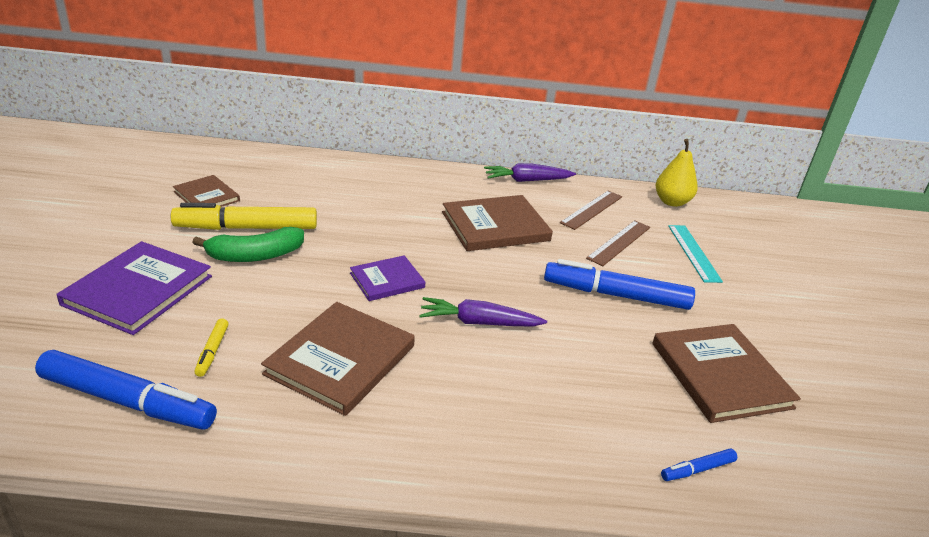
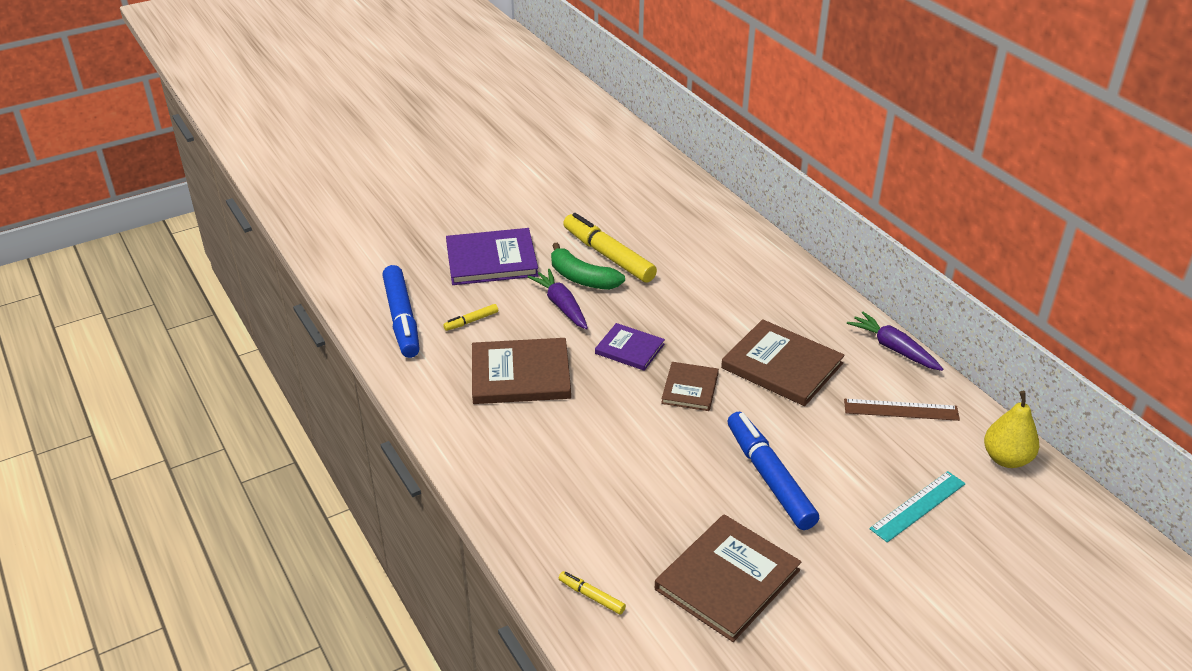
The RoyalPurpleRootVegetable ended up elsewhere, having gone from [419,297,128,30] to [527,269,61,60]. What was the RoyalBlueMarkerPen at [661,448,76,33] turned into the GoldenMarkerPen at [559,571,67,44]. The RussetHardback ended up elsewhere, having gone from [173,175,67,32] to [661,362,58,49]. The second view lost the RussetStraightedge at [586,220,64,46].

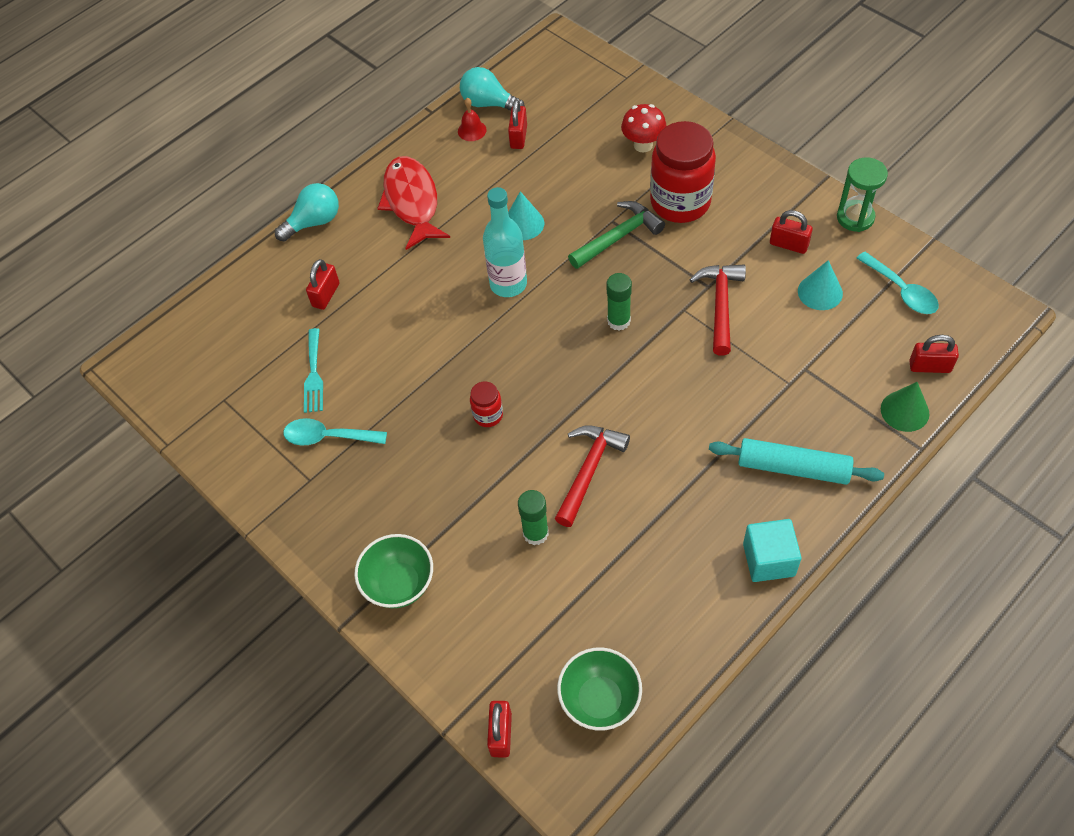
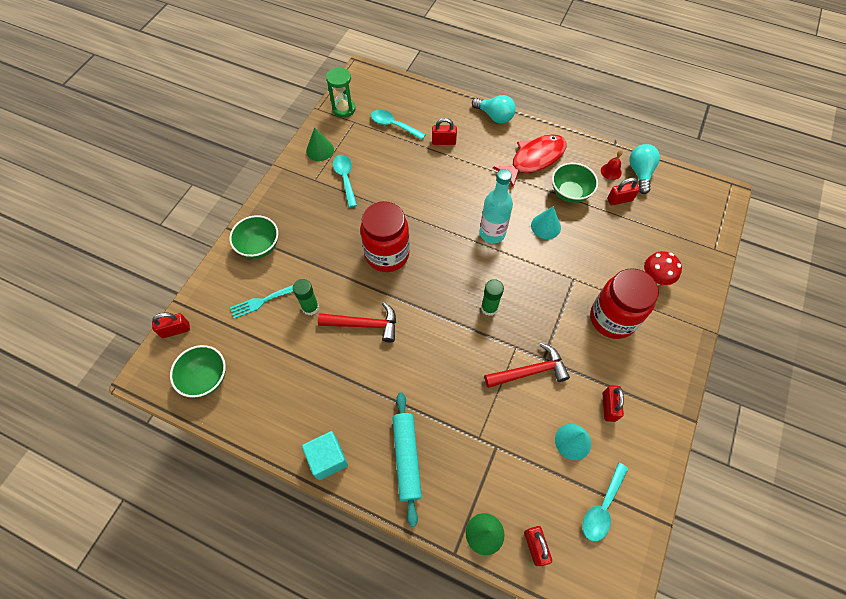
The TealFork ended up elsewhere, having gone from [304,328,19,85] to [230,285,63,34]. The second view gained the GreenConeShape at [306,127,28,34]. The GreenSandglass ended up elsewhere, having gone from [837,157,51,75] to [326,67,30,50]. The size of the ScarletJamJar at [470,381,33,46] changed by a factor of 2.22. The second view gained the TealSpoon at [371,110,55,30]. The second view gained the GreenServingBowl at [552,163,46,40]. The second view lost the GreenHammer at [568,201,97,68].

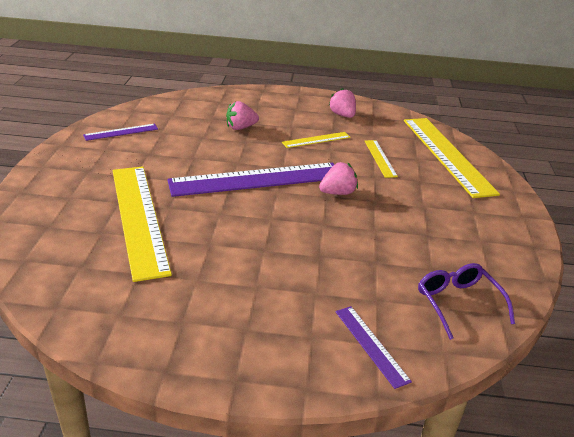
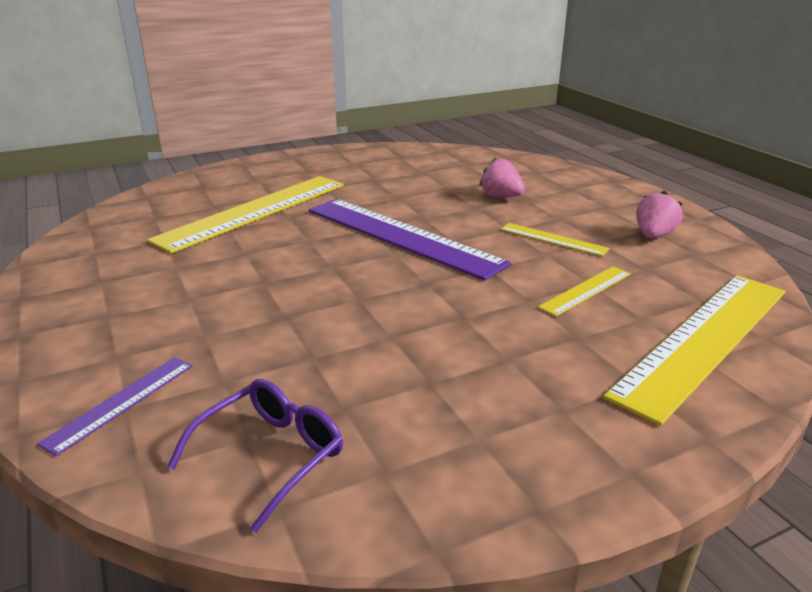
The second view lost the RoyalPurpleStraightedge at [83,124,75,17]. The second view lost the RosePinkToyStrawberry at [319,162,39,33].

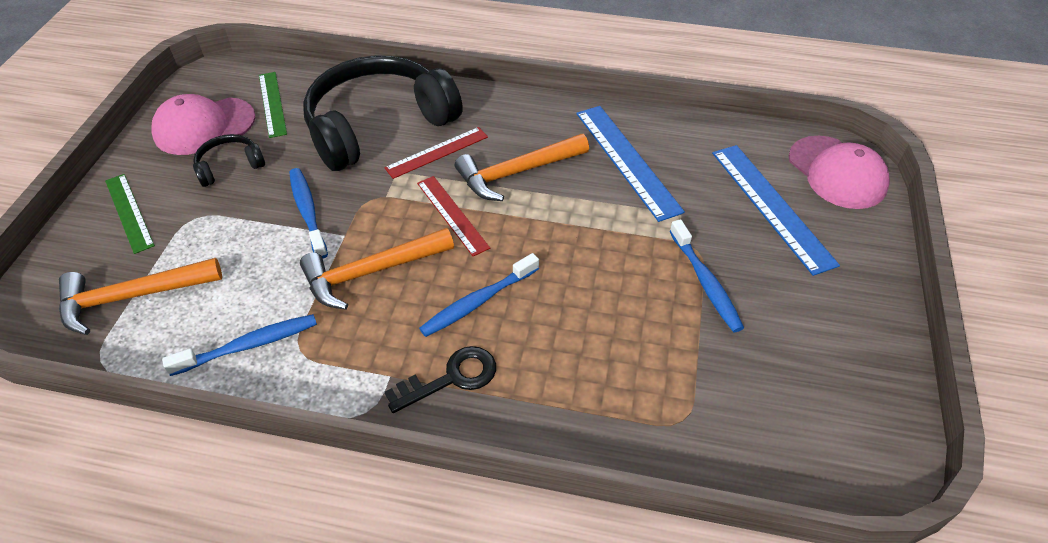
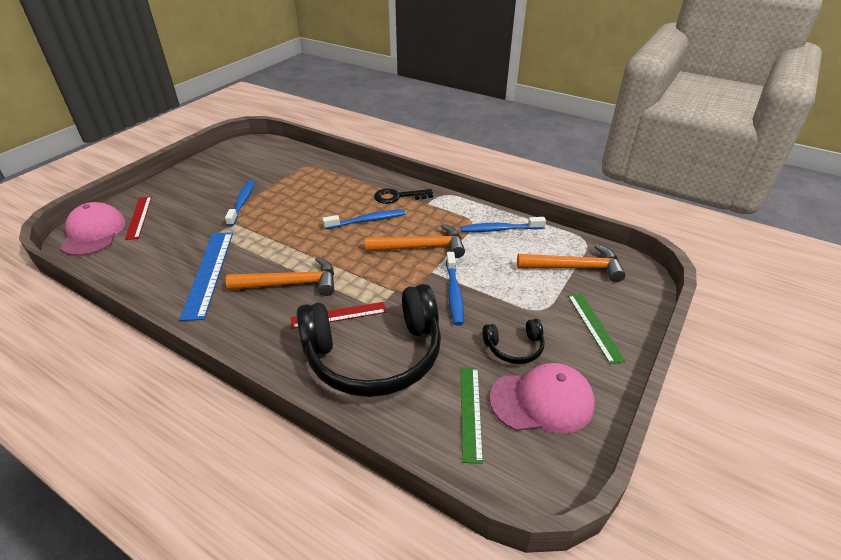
The ScarletStraightedge ended up elsewhere, having gone from [417,176,73,80] to [125,196,27,44]. The second view lost the RoyalBlueStraightedge at [712,145,128,131].

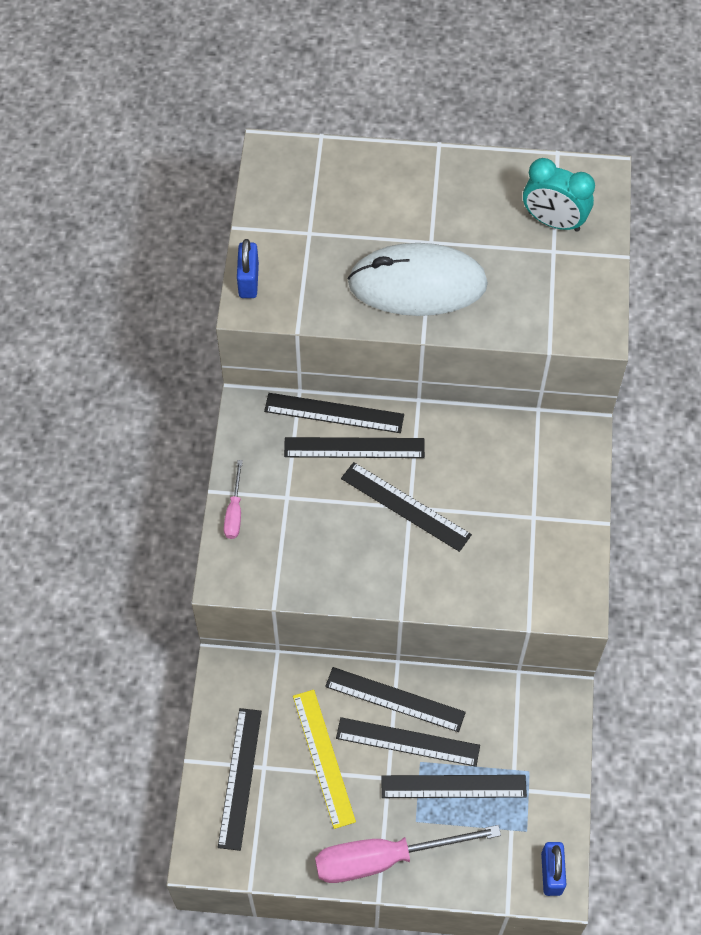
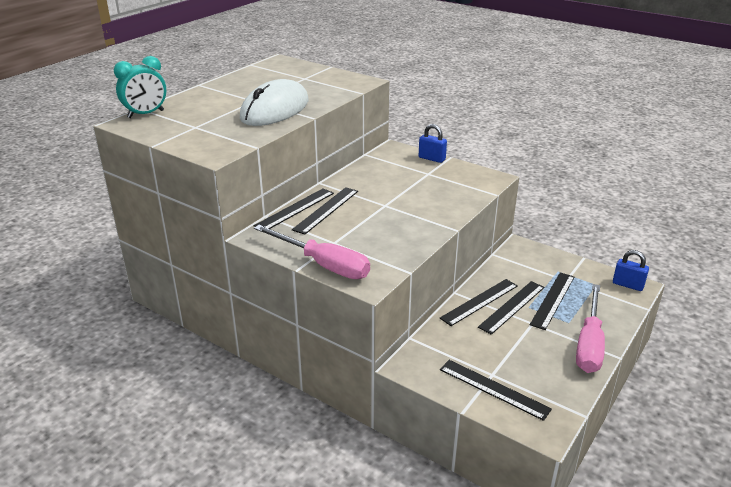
The TealBedsideClock ended up elsewhere, having gone from [523,158,72,74] to [114,56,52,62]. The size of the RosePinkHandScrewdriver at [224,460,19,79] changed by a factor of 2.11. The RoyalBlueSmallLock ended up elsewhere, having gone from [237,239,22,59] to [419,124,28,39]. The second view lost the GoldenStraightedge at [293,690,63,139]. The second view lost the BlackStraightedge at [341,462,131,90].

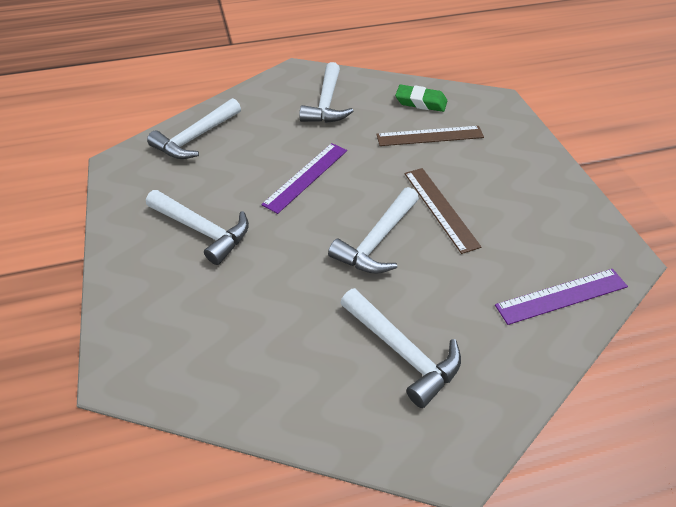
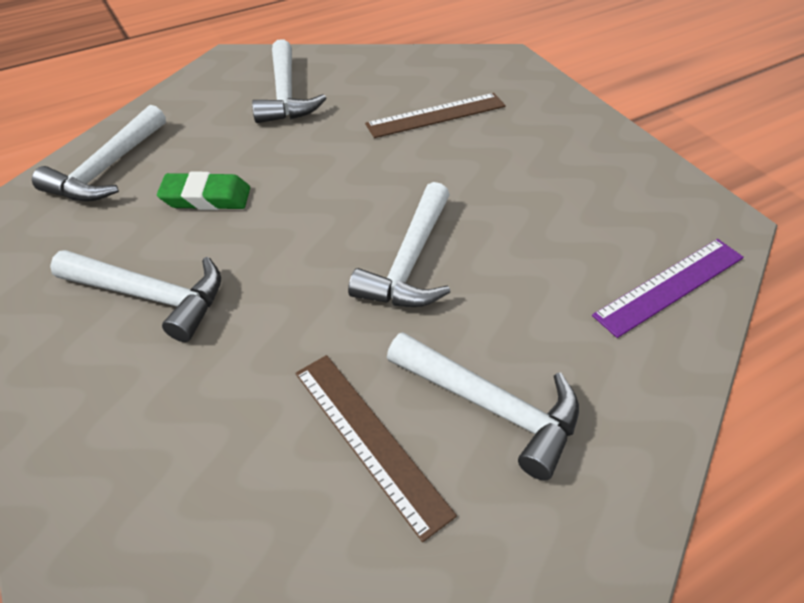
The GreenPencilEraser ended up elsewhere, having gone from [395,85,52,27] to [157,171,93,39]. The RussetStraightedge ended up elsewhere, having gone from [404,168,77,86] to [295,355,162,187]. The second view lost the RoyalPurpleStraightedge at [261,143,86,71].

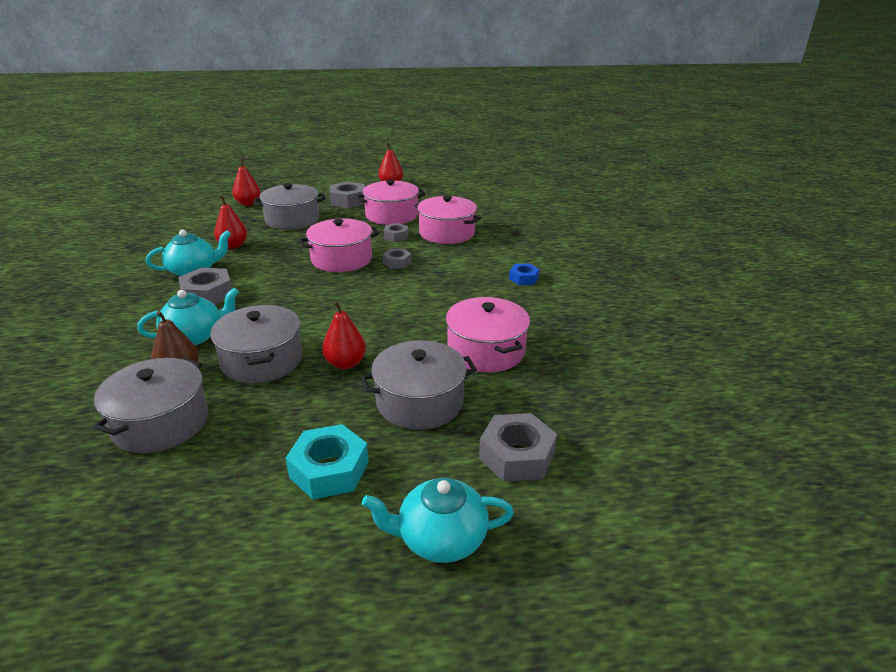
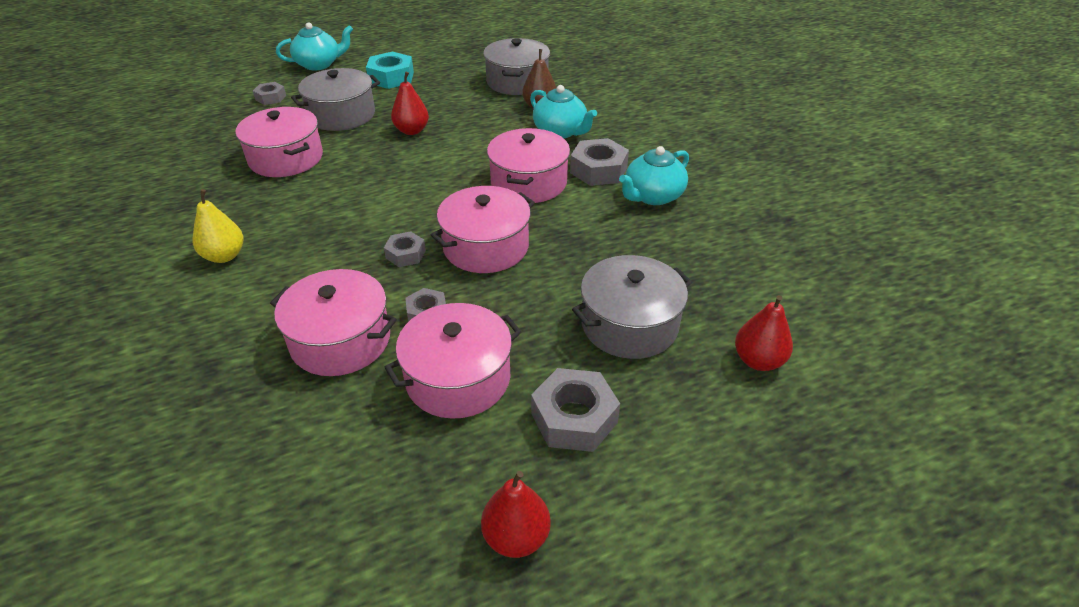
Where the RoyalBlueNut stood at [509,263,30,22], the GoldenToyPear came to stand at [192,189,52,74]. The size of the AshGreyNut at [479,413,78,69] changed by a factor of 0.59. The second view gained the RosePinkPot at [487,128,83,75]. The TealTeapot at [137,288,102,57] ended up facing another way, 90 degrees counterclockwise from before. The second view lost the AshGreyPot at [210,305,92,78]. The second view lost the ScarletToyPear at [214,196,33,53].

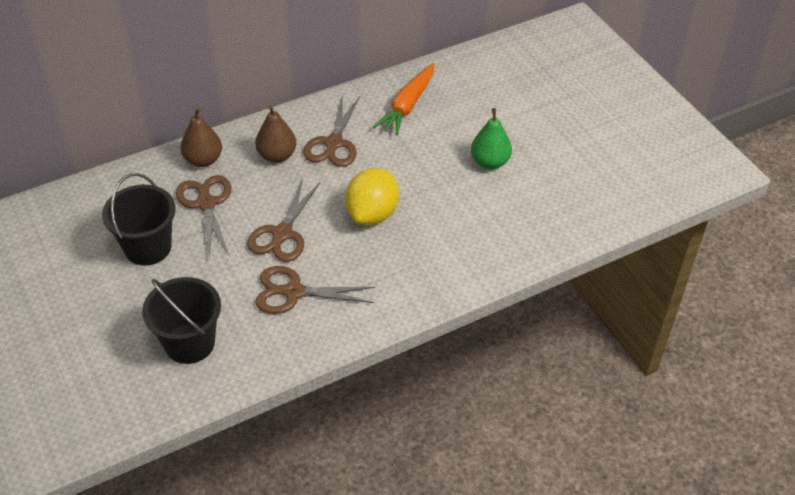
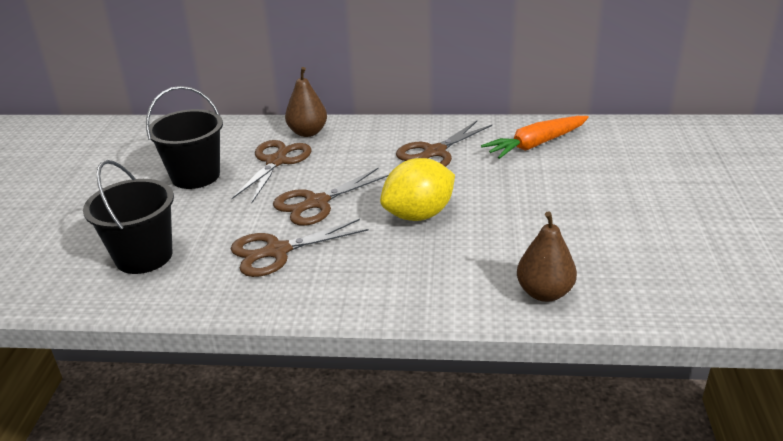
The RussetScissors at [255,266,120,48] ended up facing another way, 60 degrees counterclockwise from before. The RussetToyPear ended up elsewhere, having gone from [255,105,41,58] to [517,211,60,91]. The second view lost the GreenToyPear at [471,108,41,61].

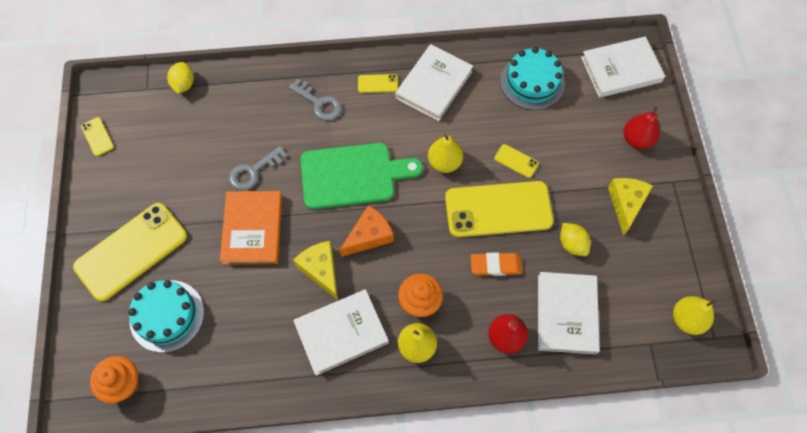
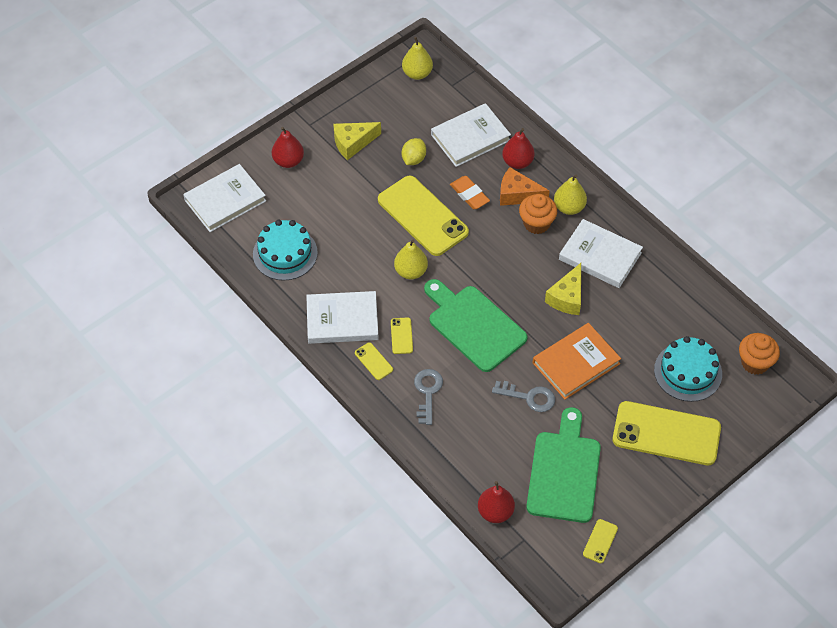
The SnowWhiteHardback at [581,37,84,61] ended up facing another way, 75 degrees counterclockwise from before. The GoldenPhone ended up elsewhere, having gone from [494,144,45,34] to [391,317,22,37]. Where the GoldenLemon stood at [167,62,27,32], the ScarletToyPear came to stand at [478,481,37,42]. The OrangeColouredCheeseWedge ended up elsewhere, having gone from [340,205,54,52] to [500,167,50,39]. The second view gained the GreenChoppingBoard at [526,407,75,116].

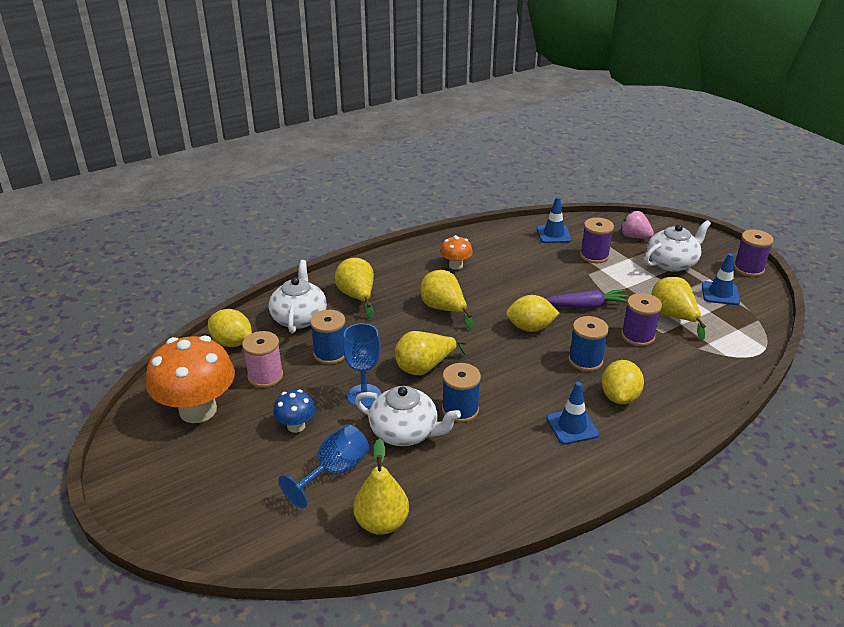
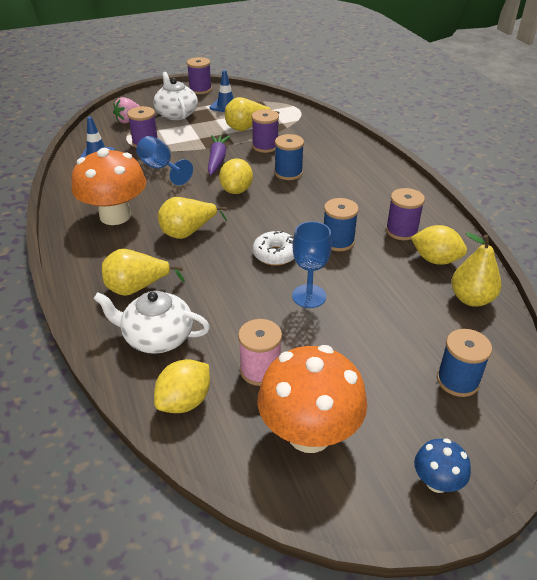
The size of the OrangeColouredToadstool at [440,235,33,35] changed by a factor of 2.07. The RoyalBlueChalice ended up elsewhere, having gone from [278,424,91,84] to [136,136,57,49]. Where the GoldenToyPear stood at [394,331,72,45], the SnowWhiteDoughnut came to stand at [253,230,41,36]. The second view gained the RoyalPurpleSpool at [386,188,39,52]. The GoldenLemon ended up elsewhere, having gone from [601,360,43,44] to [411,225,56,40]. The RoyalBlueToadstool ended up elsewhere, having gone from [273,390,42,43] to [414,438,57,55]. The RoyalBlueSpool ended up elsewhere, having gone from [310,310,35,54] to [437,329,55,68]. The second view lost the SnowWhiteTeapot at [355,386,106,60]. The second view lost the RoyalBlueRoadCone at [546,382,53,63].

